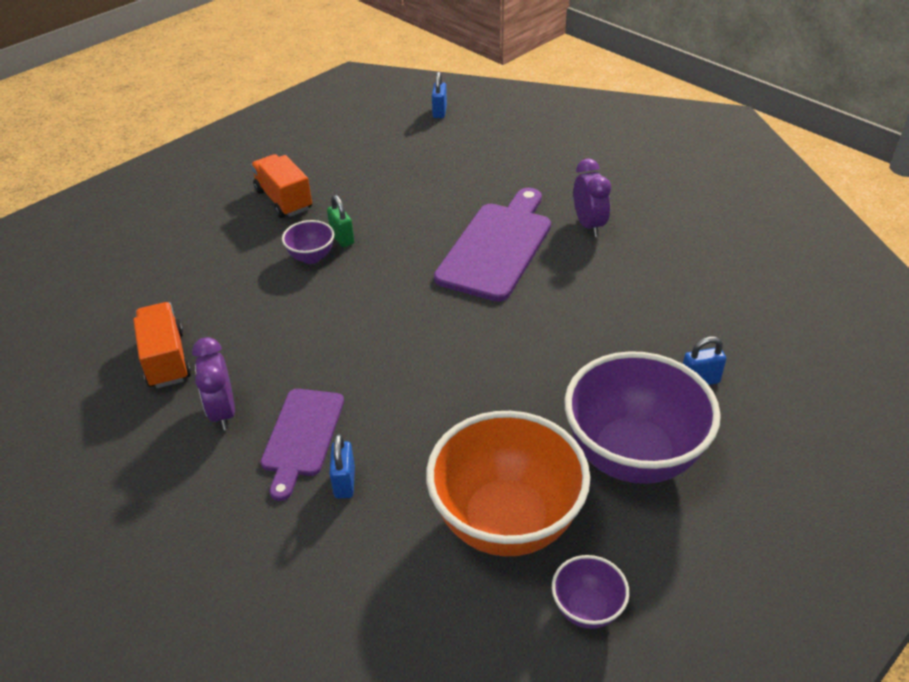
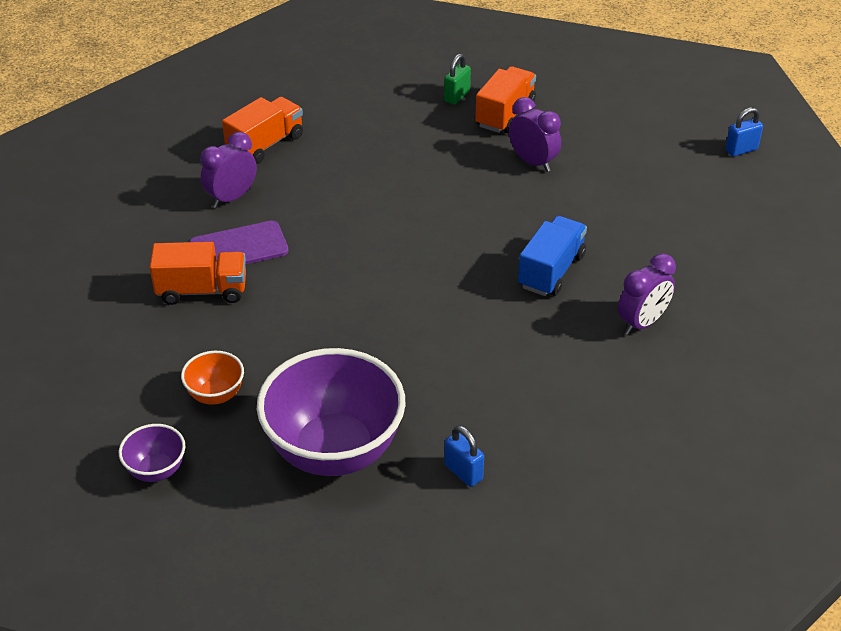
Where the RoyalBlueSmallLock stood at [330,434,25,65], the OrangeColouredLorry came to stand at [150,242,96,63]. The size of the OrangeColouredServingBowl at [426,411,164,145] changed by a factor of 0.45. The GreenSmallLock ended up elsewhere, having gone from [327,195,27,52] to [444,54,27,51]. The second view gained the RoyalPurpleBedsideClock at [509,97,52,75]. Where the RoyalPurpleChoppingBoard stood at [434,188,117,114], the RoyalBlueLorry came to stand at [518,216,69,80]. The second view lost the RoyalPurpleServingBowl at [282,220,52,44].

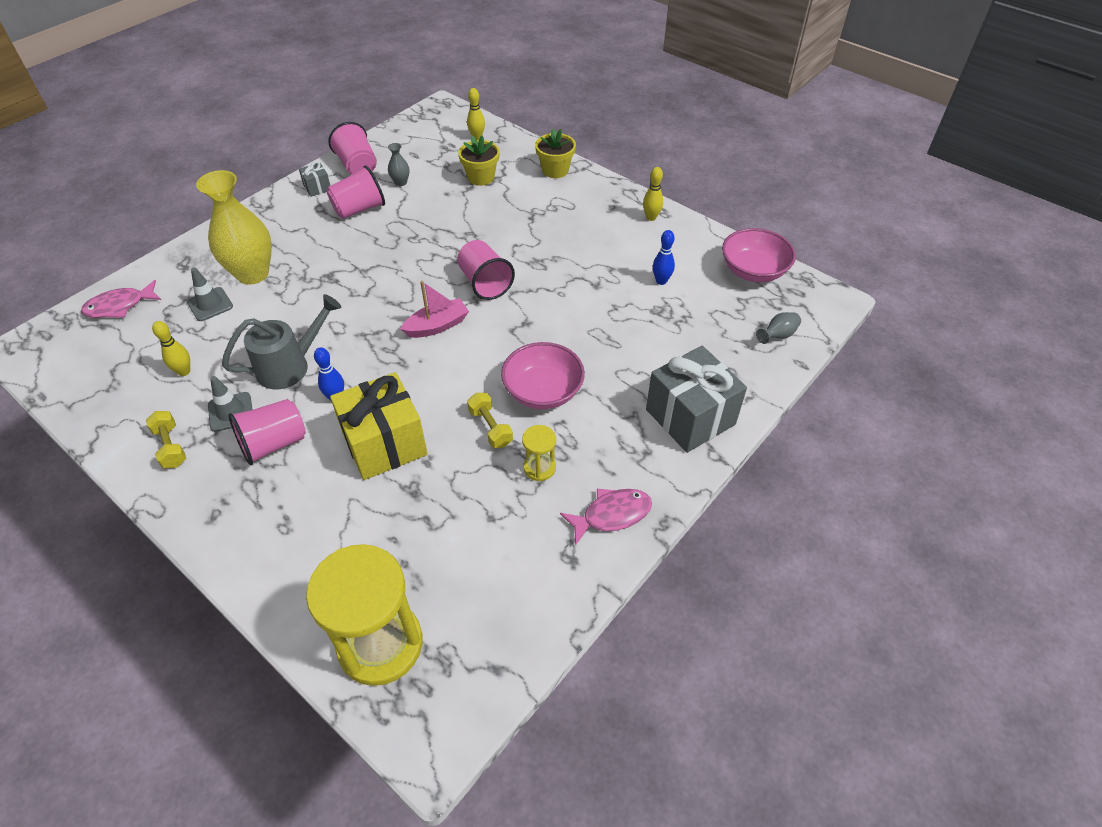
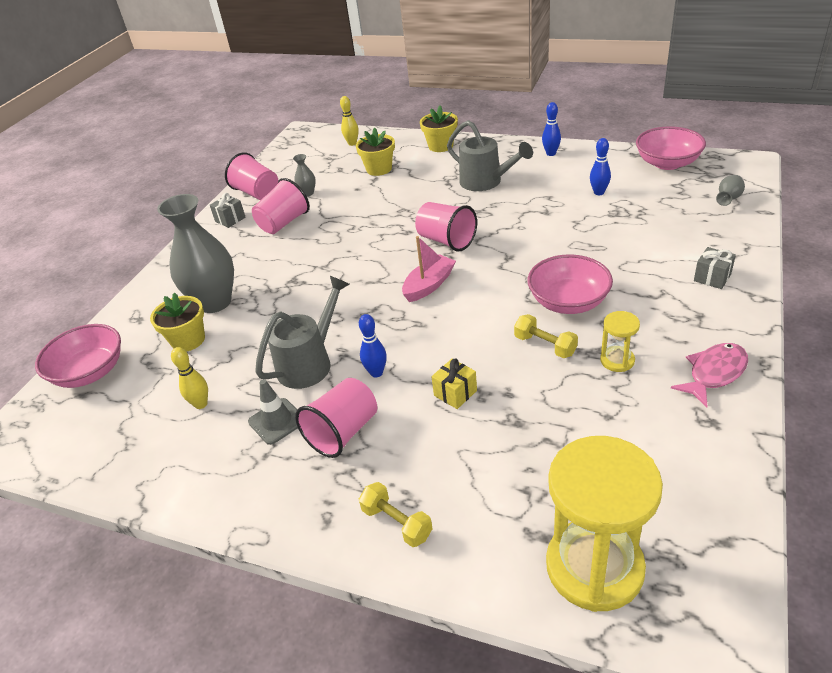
Where the RosePinkFish stood at [81,280,80,38], the RosePinkServingBowl came to stand at [35,324,86,64]. Where the AshGreyRoadCone stood at [187,268,46,53], the GoldenPlantPot came to stand at [150,293,55,58]. What was the GoldenTallVase at [196,170,76,115] turned into the AshGreyTallVase at [157,194,77,119]. The GoldenHandWeight ended up elsewhere, having gone from [146,411,40,57] to [359,482,74,65]. The size of the GoldenGift at [330,372,98,108] changed by a factor of 0.44. The second view gained the AshGreyWateringPot at [447,120,86,71]. What was the GoldenTenpin at [643,167,20,54] turned into the RoyalBlueTenpin at [542,102,19,54]. The size of the AshGreyGift at [646,346,101,107] changed by a factor of 0.44.

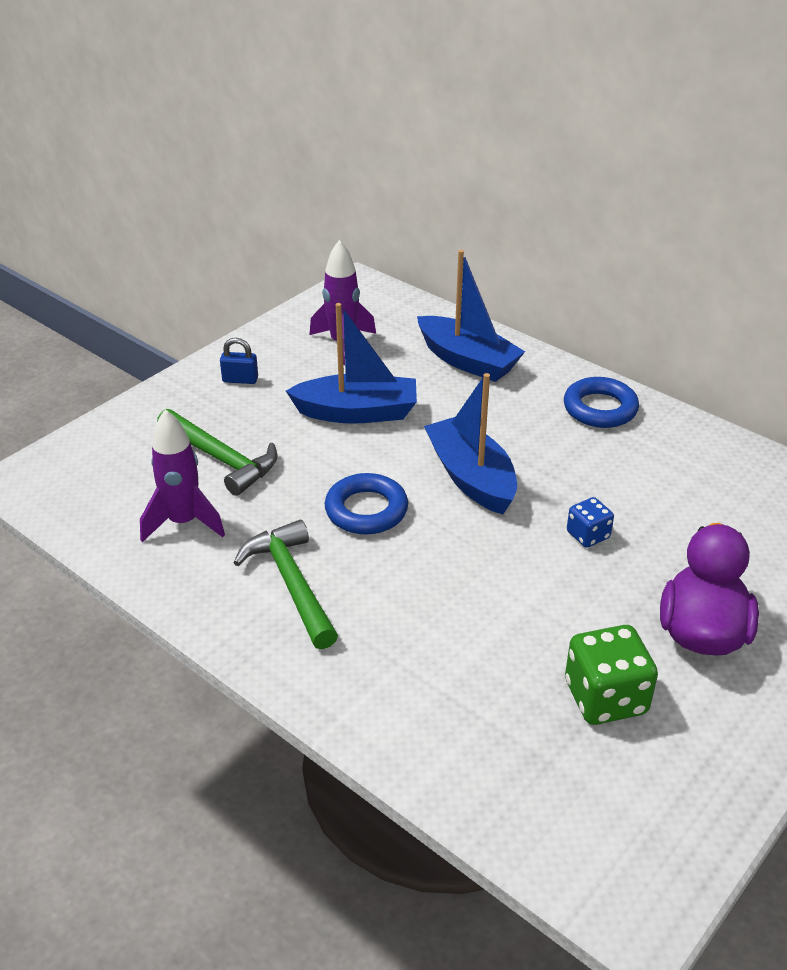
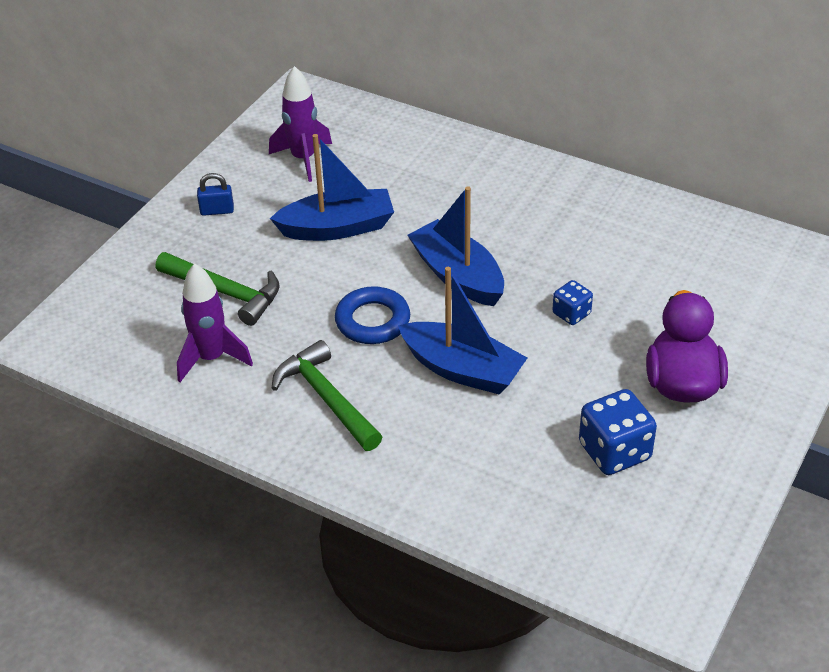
The RoyalBlueSailboat ended up elsewhere, having gone from [417,250,108,132] to [398,267,129,128]. What was the GreenDice at [565,625,93,100] turned into the RoyalBlueDice at [579,389,78,86]. The second view lost the RoyalBlueHoop at [564,377,75,51].

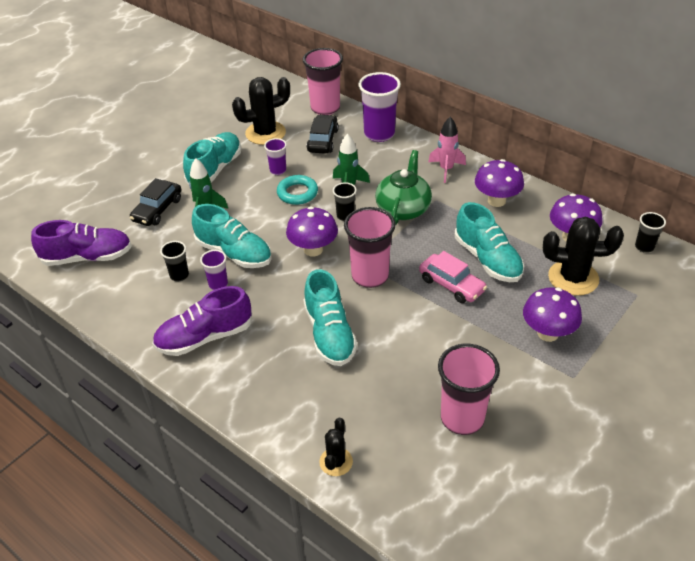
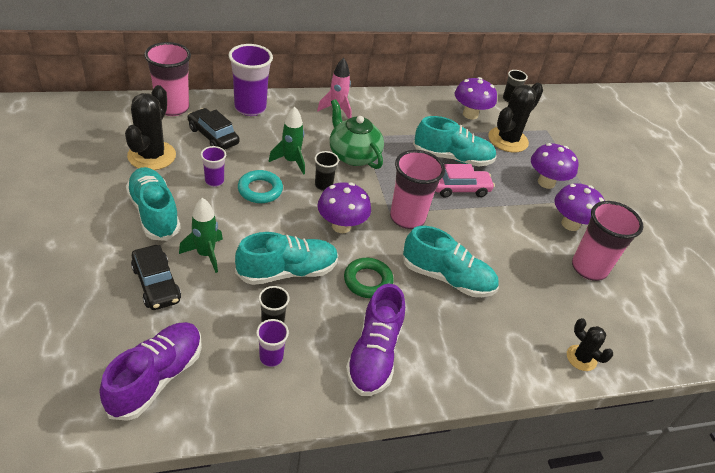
The RoyalPurpleCup ended up elsewhere, having gone from [200,250,28,40] to [256,319,33,48]. The second view gained the GreenHoop at [344,258,50,40]. The RoyalPurpleToadstool ended up elsewhere, having gone from [475,159,49,48] to [554,183,51,48].

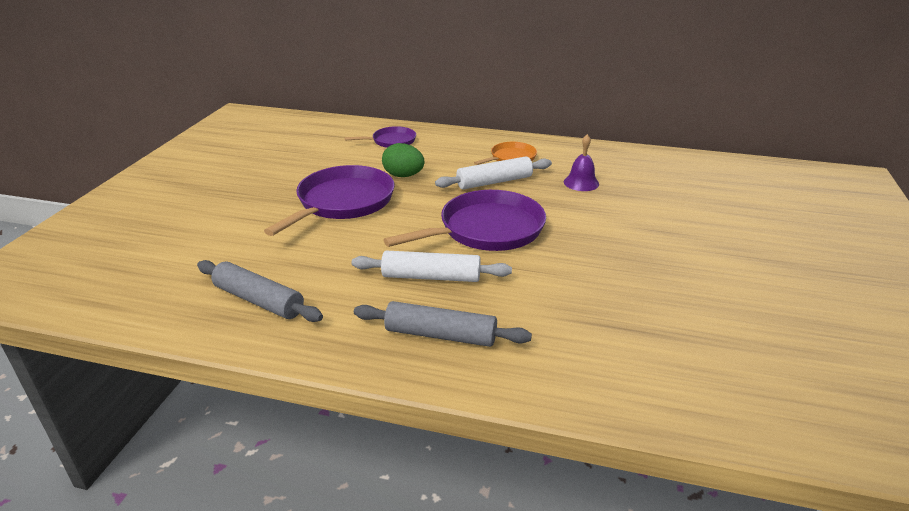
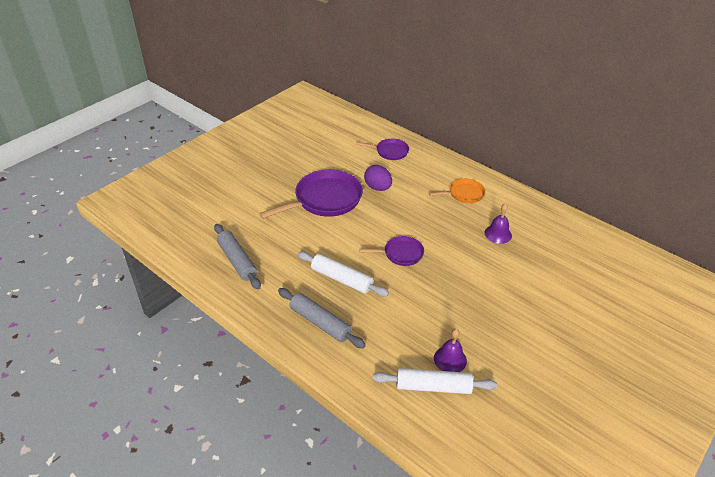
The size of the RoyalPurpleSkillet at [383,190,163,61] changed by a factor of 0.54. What was the GreenEggShape at [382,143,43,34] turned into the RoyalPurpleEggShape at [364,165,28,26]. The SnowWhiteRollingPin ended up elsewhere, having gone from [435,156,117,33] to [373,368,124,26]. The second view gained the RoyalPurpleBell at [434,329,33,43].

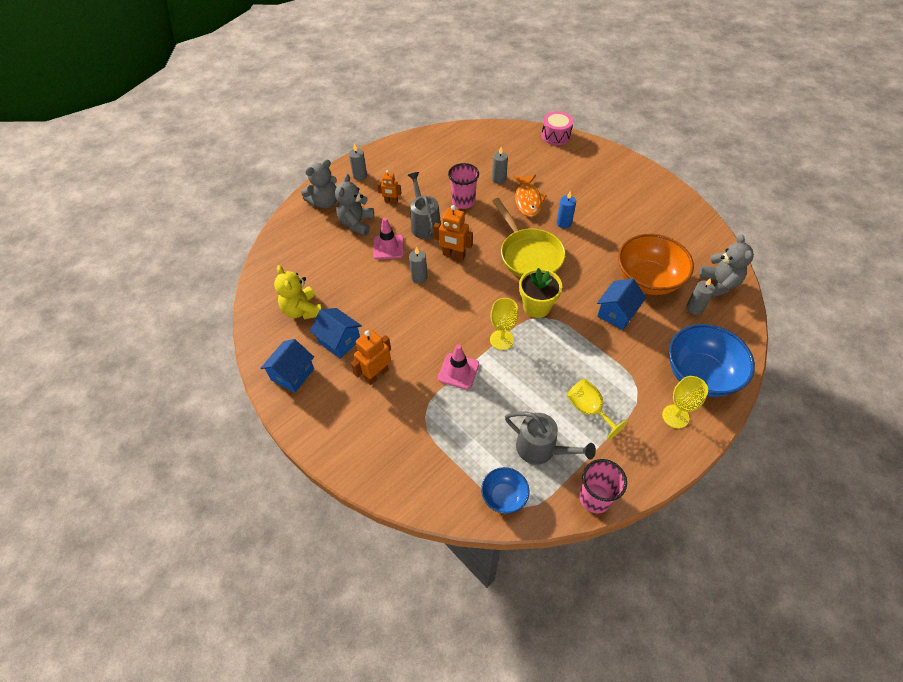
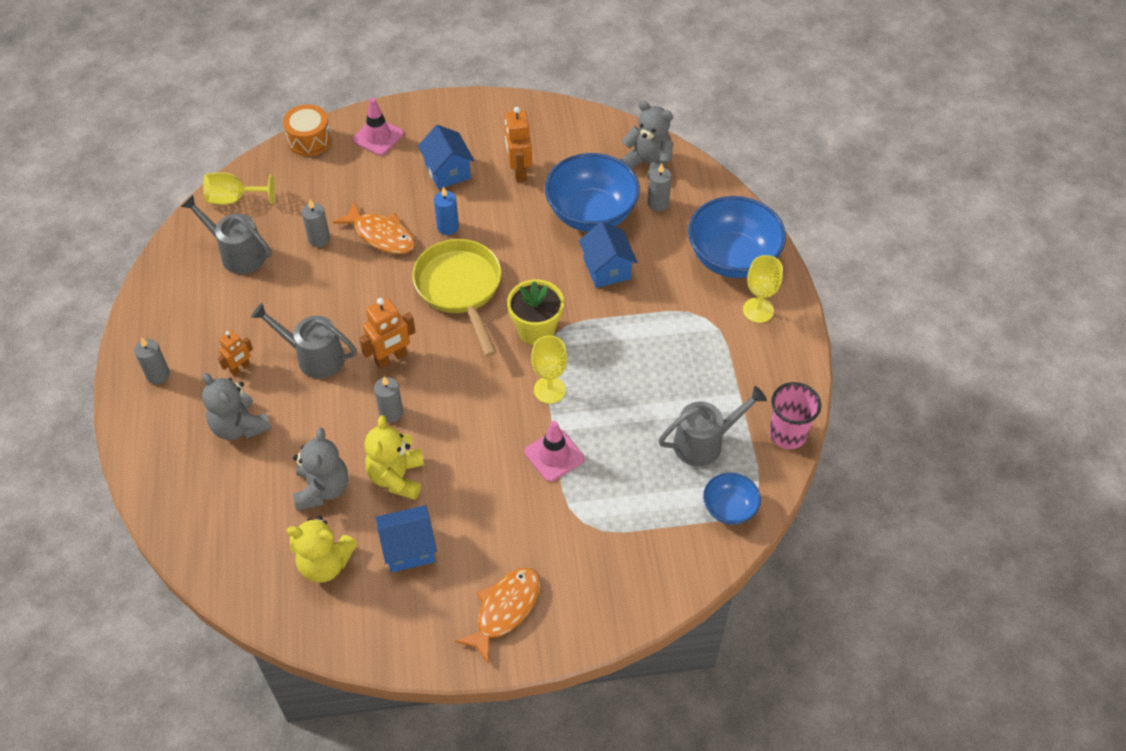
The second view gained the AshGreyWateringPot at [181,195,90,79]. The GoldenChalice ended up elsewhere, having gone from [567,379,61,61] to [203,172,72,33]. What was the RosePinkDrum at [542,111,31,34] turned into the OrangeColouredDrum at [283,104,49,52]. The AshGreyStuffedBear ended up elsewhere, having gone from [301,159,36,50] to [293,428,55,83]. The RosePinkRoadCone ended up elsewhere, having gone from [373,218,31,42] to [353,98,51,58]. The second view gained the GoldenStuffedBear at [365,415,59,85]. The GoldenSkillet at [492,198,74,80] ended up facing another way, 120 degrees counterclockwise from before. The RoyalBlueCottage ended up elsewhere, having gone from [260,339,54,54] to [418,125,57,64]. The second view gained the OrangeColouredFish at [455,567,86,97]. The OrangeColouredRobotFigure ended up elsewhere, having gone from [351,329,40,56] to [505,107,27,75]. What was the OrangeColouredServingBowl at [618,234,76,61] turned into the RoyalBlueServingBowl at [545,153,95,79]. The second view lost the RosePinkCup at [448,163,31,46].

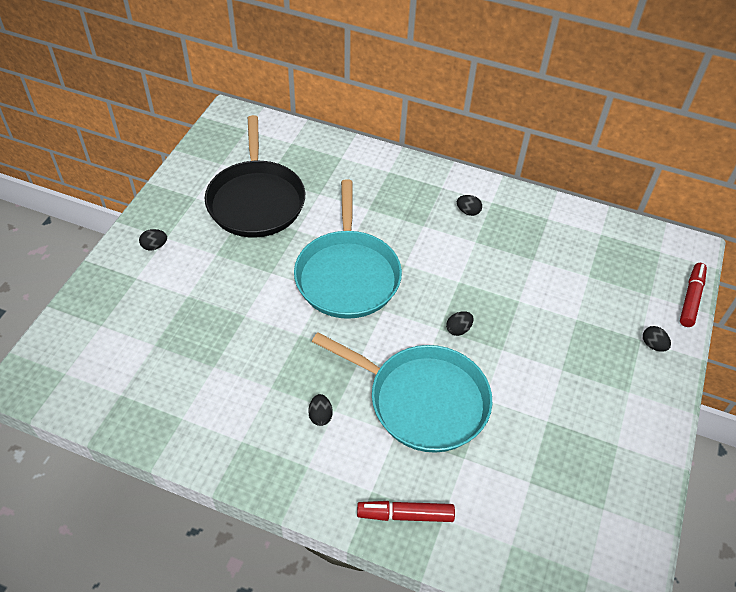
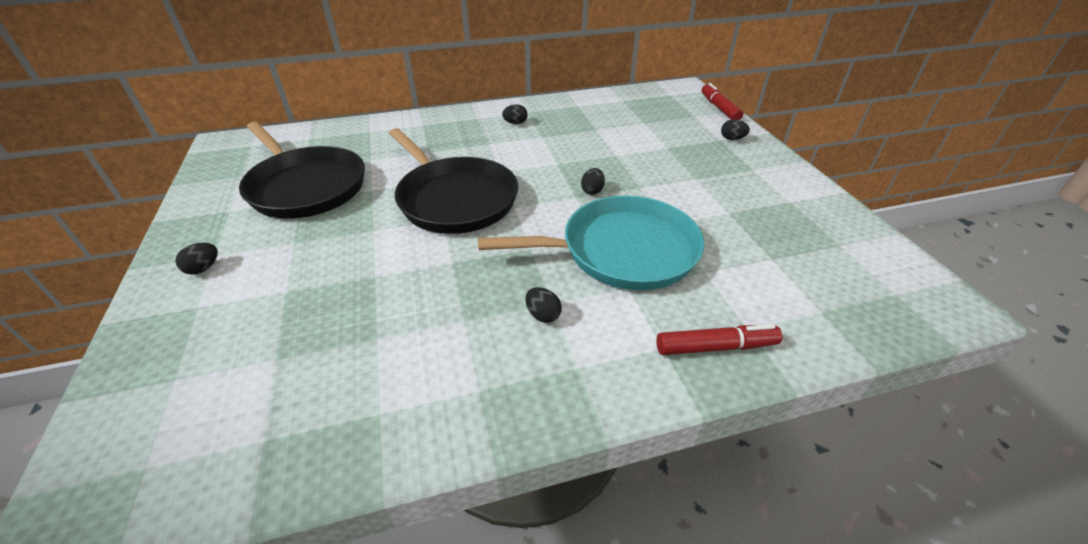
What was the TealSkillet at [294,179,108,140] turned into the BlackSkillet at [389,128,129,106]. The ScarletMarkerPen at [357,501,98,21] ended up facing another way, 150 degrees counterclockwise from before.

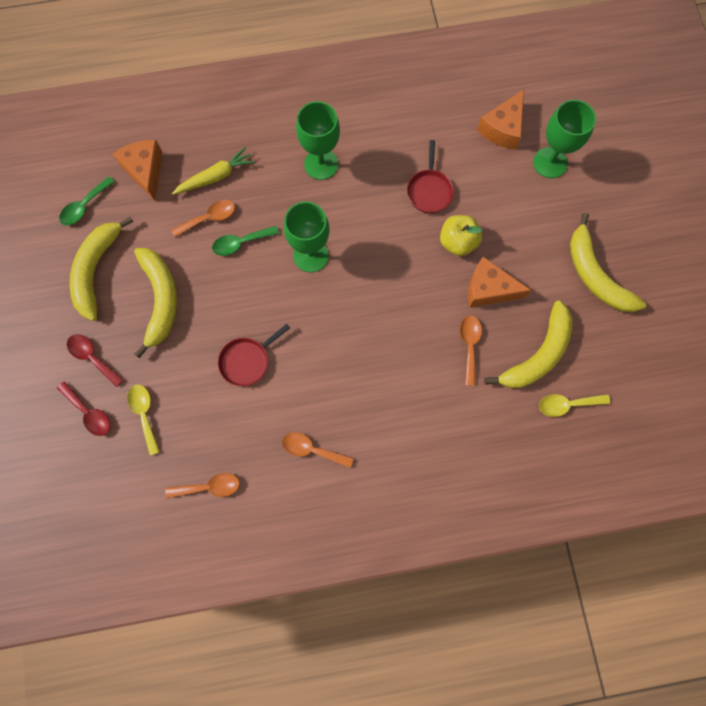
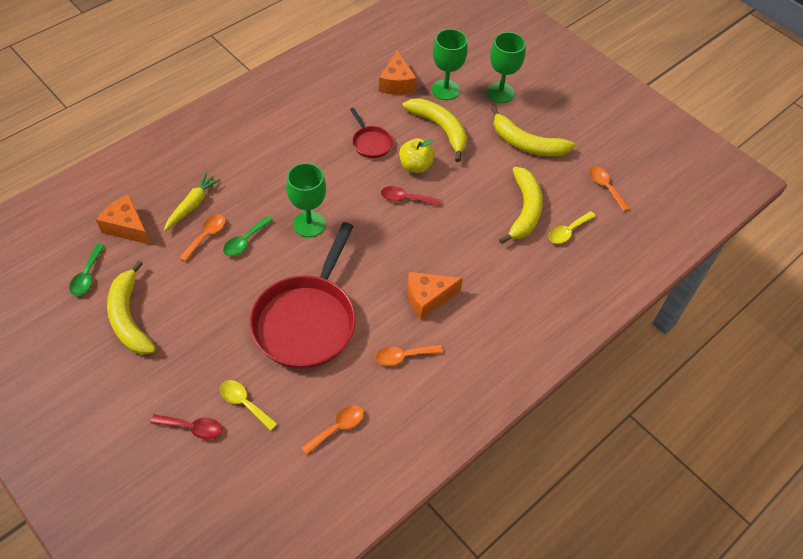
The size of the ScarletSkillet at [218,324,72,63] changed by a factor of 2.21. The ScarletSpoon ended up elsewhere, having gone from [67,334,57,53] to [381,186,60,20]. The GoldenBananaFruit ended up elsewhere, having gone from [134,248,43,110] to [403,98,64,64]. The OrangeColouredCheeseWedge ended up elsewhere, having gone from [468,257,63,51] to [407,272,56,47]. The GreenChalice ended up elsewhere, having gone from [296,101,44,79] to [486,32,40,71]. The OrangeColouredSpoon ended up elsewhere, having gone from [460,316,22,70] to [589,166,41,45].

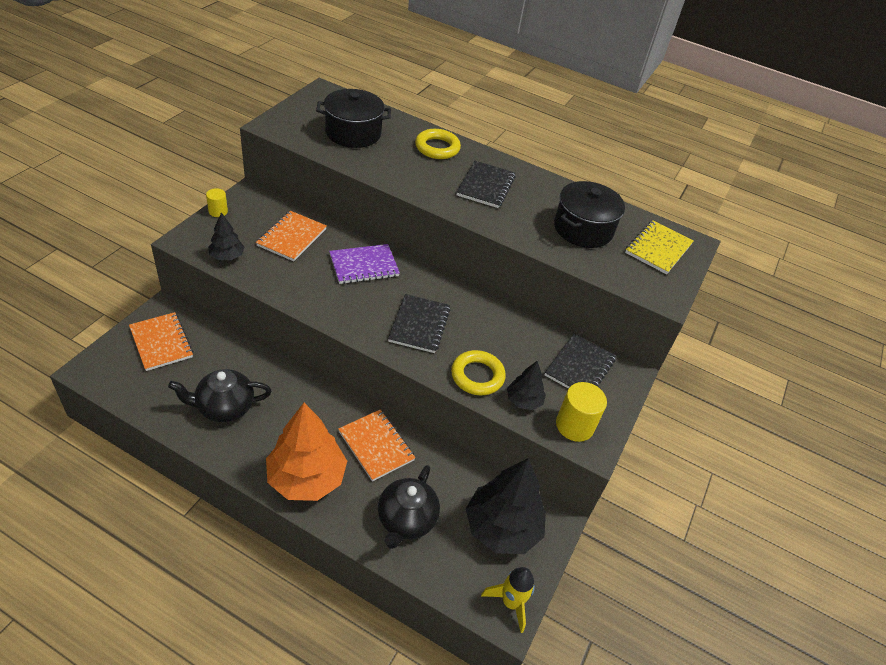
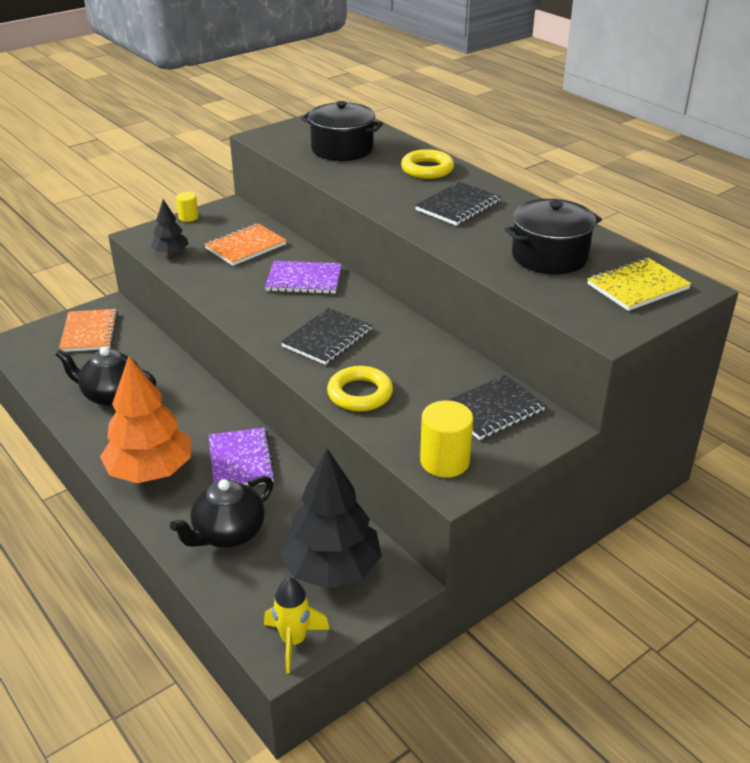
What was the OrangeColouredNotebook at [338,409,77,73] turned into the RoyalPurpleNotebook at [209,427,66,59]. The second view lost the BlackToyTree at [507,361,39,49].

